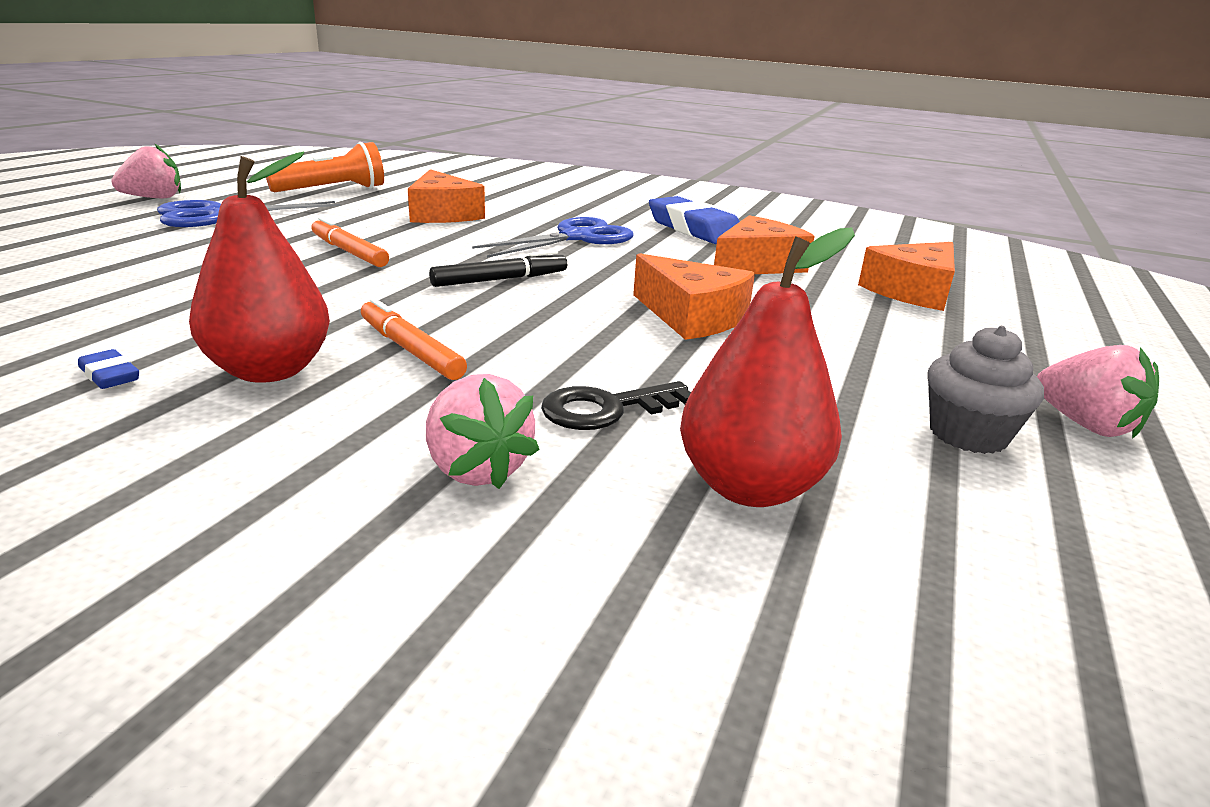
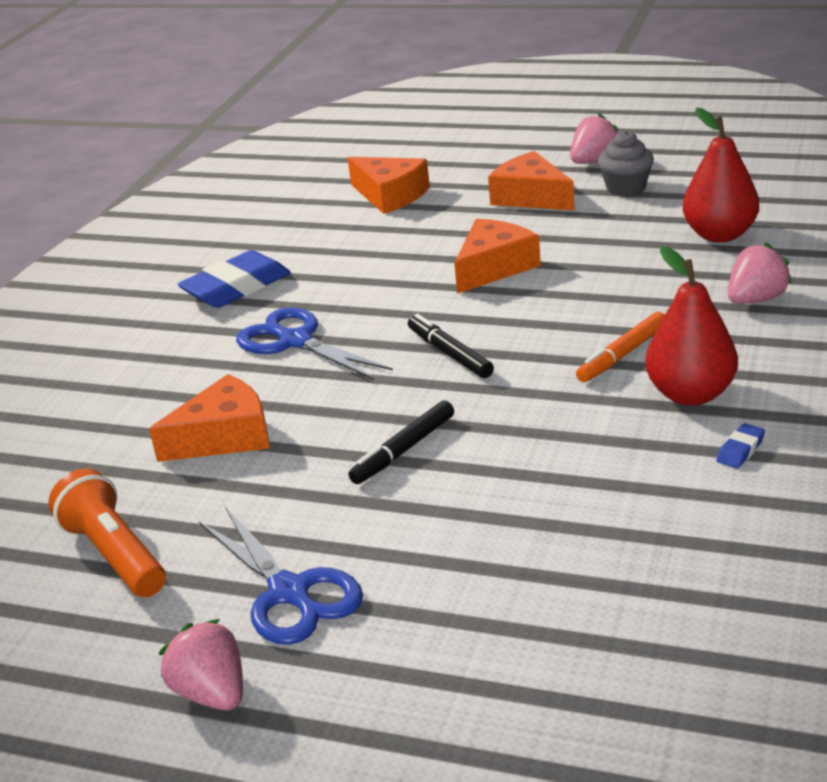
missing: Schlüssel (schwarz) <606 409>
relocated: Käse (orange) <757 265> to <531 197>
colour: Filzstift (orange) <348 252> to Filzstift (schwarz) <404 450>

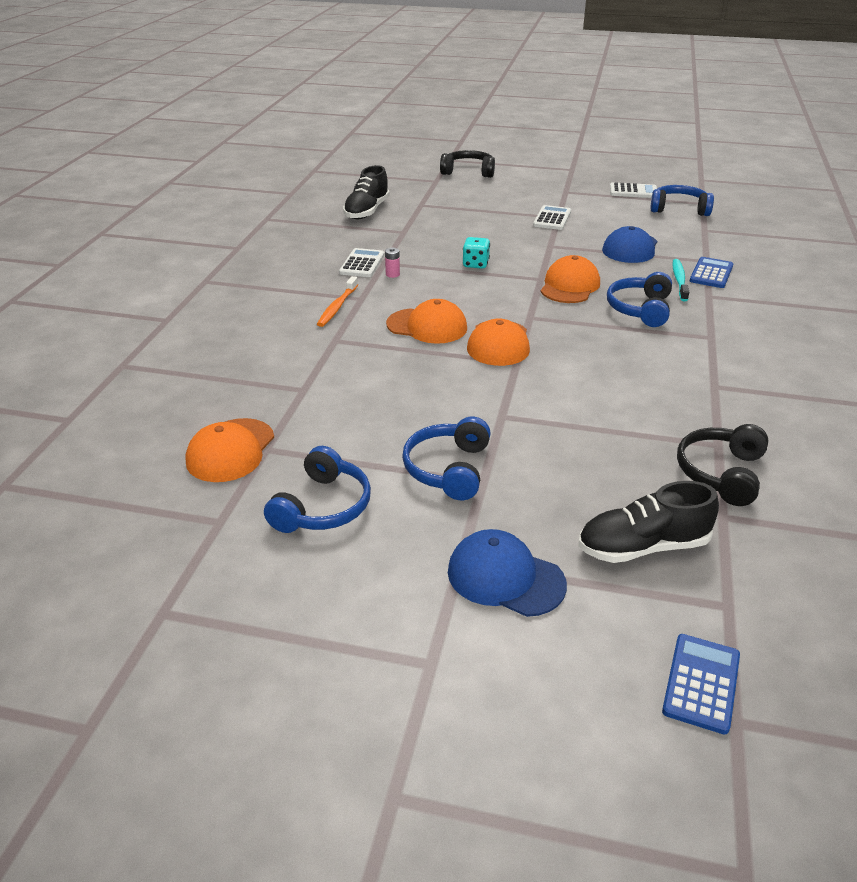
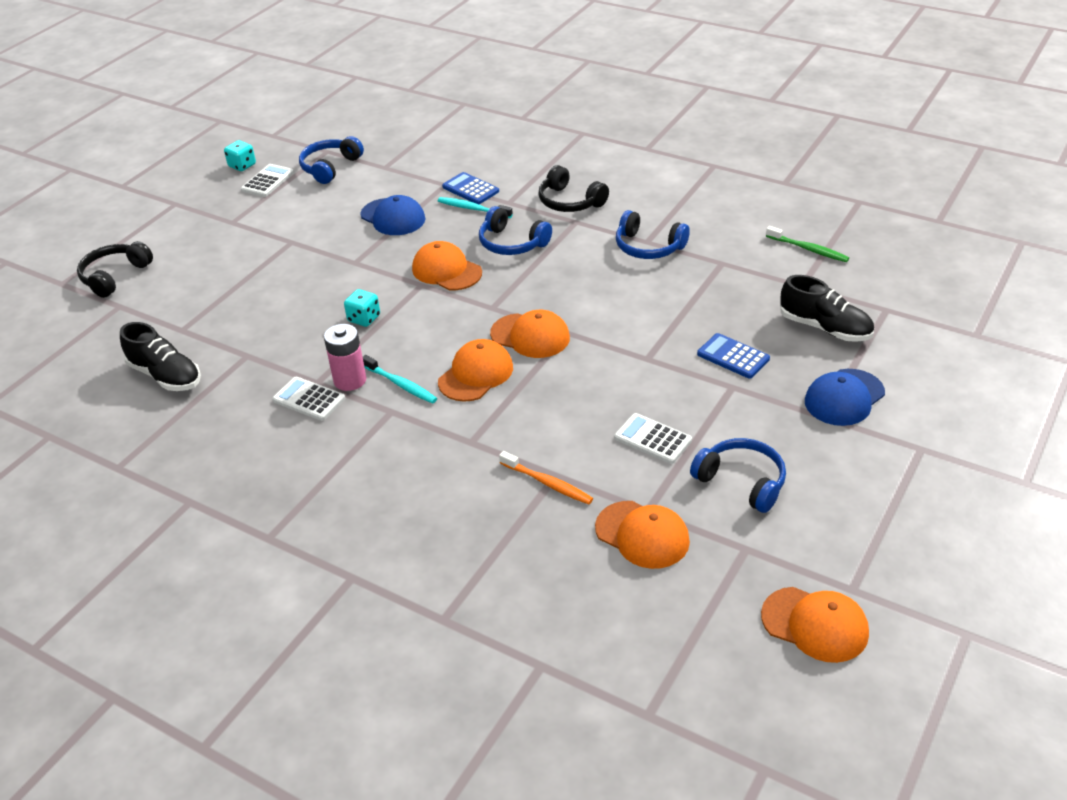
appeared: Spielwürfel (türkis) <242 166>; Zahnbürste (grün) <808 249>; Zahnbürste (türkis) <400 384>; Kappe (orange) <815 624>
relocated: Taschenrechner (weiß) <552 218> to <653 439>; Zahnbürste (orange) <337 307> to <547 483>; Kopfhörer (blau) <448 469> to <648 247>; Kopfhörer (schwarz) <721 473> to <570 201>; Taschenrechner (blau) <701 683> to <733 356>
spun: Schuh (schwarz) <642 547> = <825 328> 60 degrees counterclockwise
size: Batterie (rosa) <392 274> = <350 380> x2.03

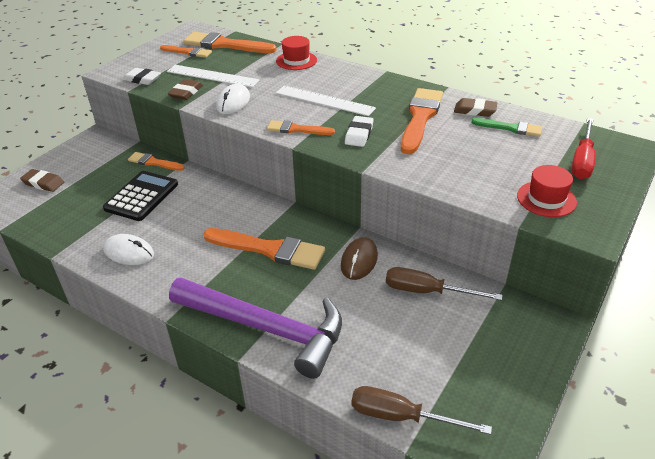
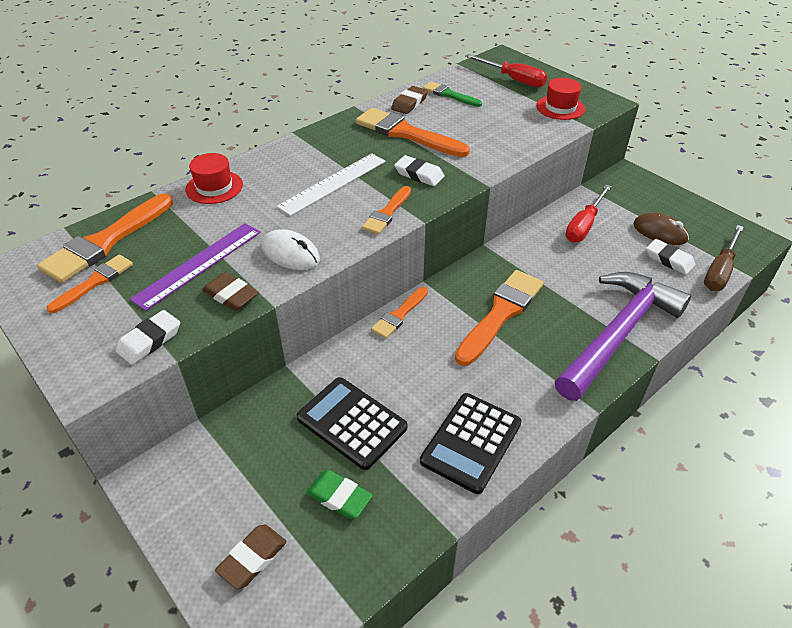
appeared: Radiergummi (weiß) <669 260>; Radiergummi (grün) <339 497>
relocated: Pinsel (orange) <154 162> to <399 315>; Computermaus (braun) <359 261> to <660 232>
exchanged: Computermaus (weiß) <129 252> to Taschenrechner (schwarz) <471 442>
colour: Lineal (weiß) <212 76> to Lineal (lila) <198 264>; Schraubenzieher (braun) <427 291> to Schraubenzieher (rot) <584 225>
spun: Pinsel (grün) <510 128> = <449 95> 90 degrees counterclockwise

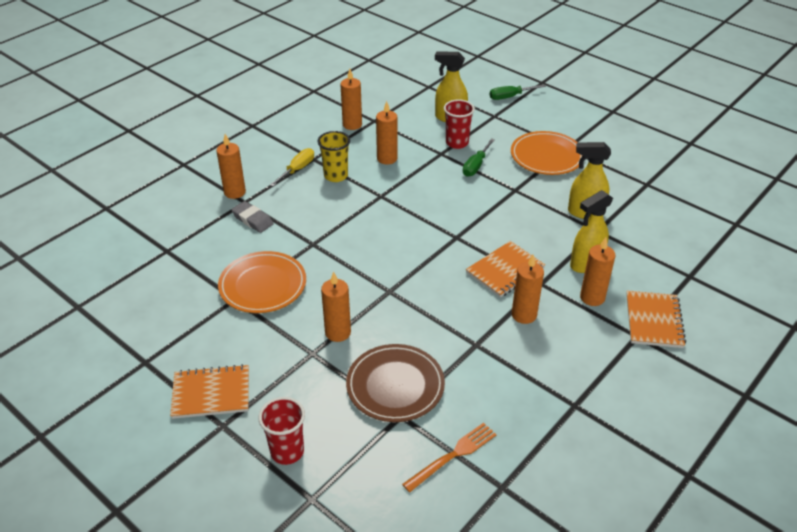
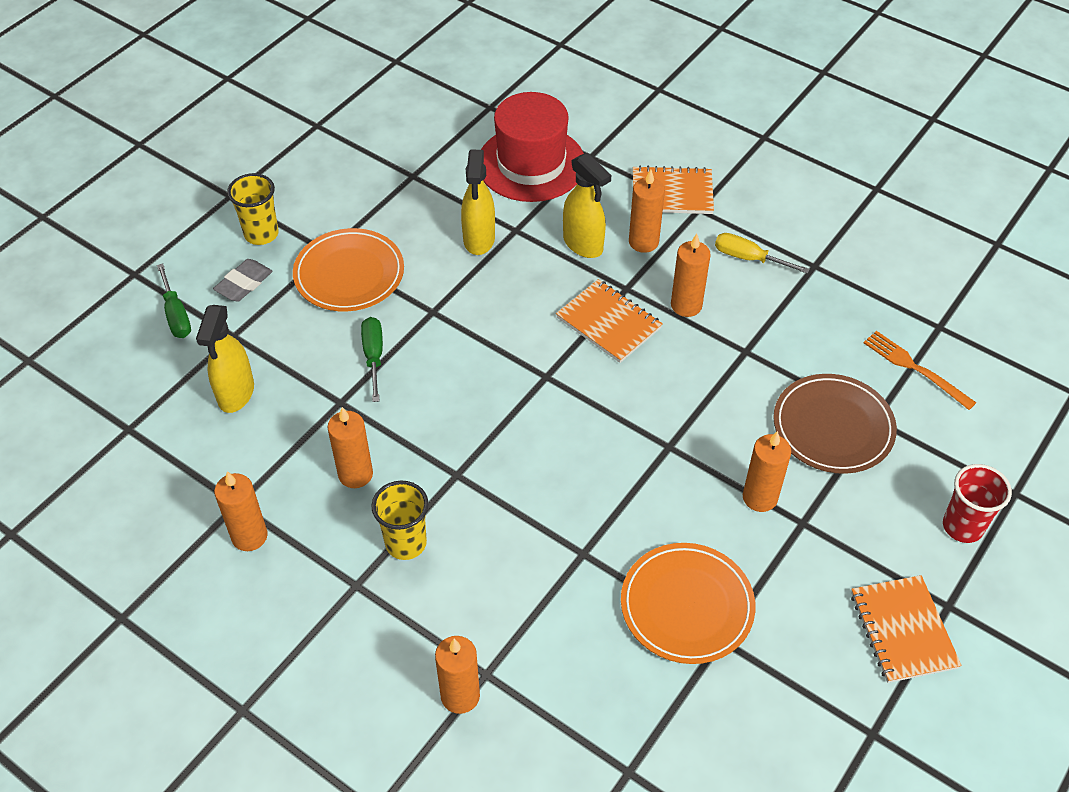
missing: Becher (rot) <457 143>
appeared: Hut (rot) <531 164>; Becher (gelb) <261 234>
relocated: Schraubenzieher (gelb) <297 170> to <749 258>; Radiergummi (grau) <252 220> to <244 284>
spun: Schraubenzieher (grün) <476 165> = <374 357> 120 degrees counterclockwise

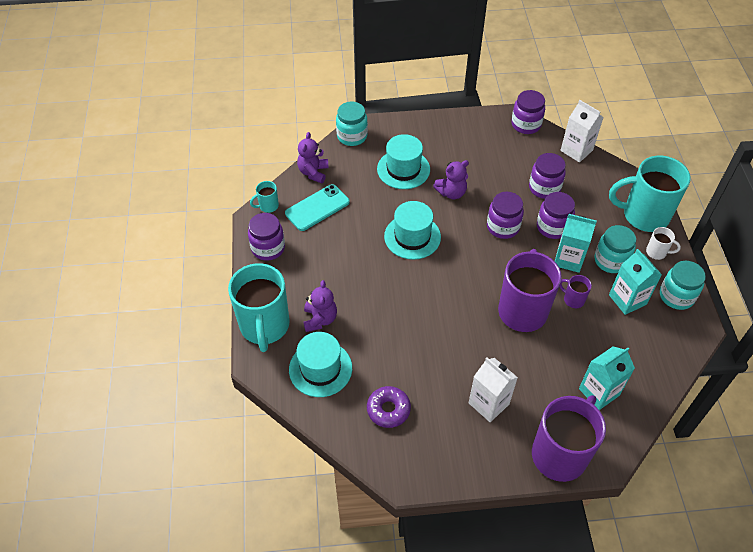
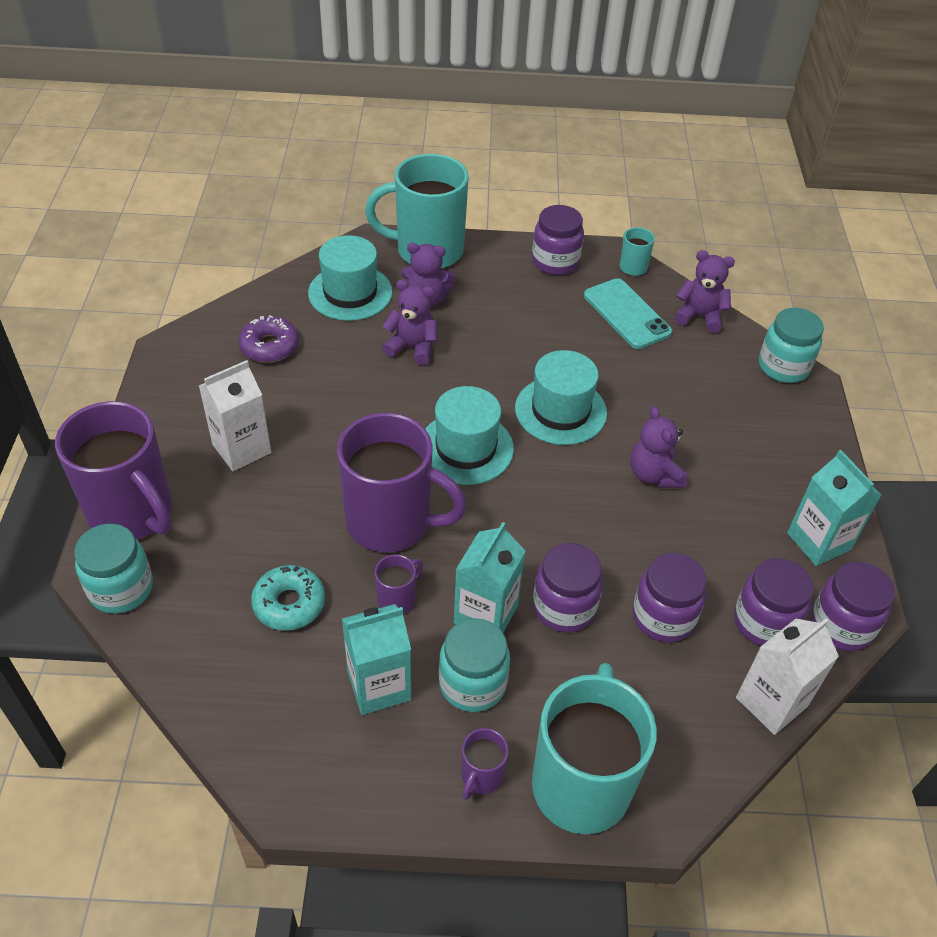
appeared: Teddybär (lila) <412 347>; Donut (türkis) <289 604>
relocated: Hut (türkis) <403 169> to <466 448>; Einmachglas (lila) <503 227> to <764 622>; Einmachglas (türkis) <676 296> to <121 589>; Getränkekarton (türkis) <599 392> to <818 541>
colour: Tasse (weiß) <657 252> to Tasse (lila) <481 776>

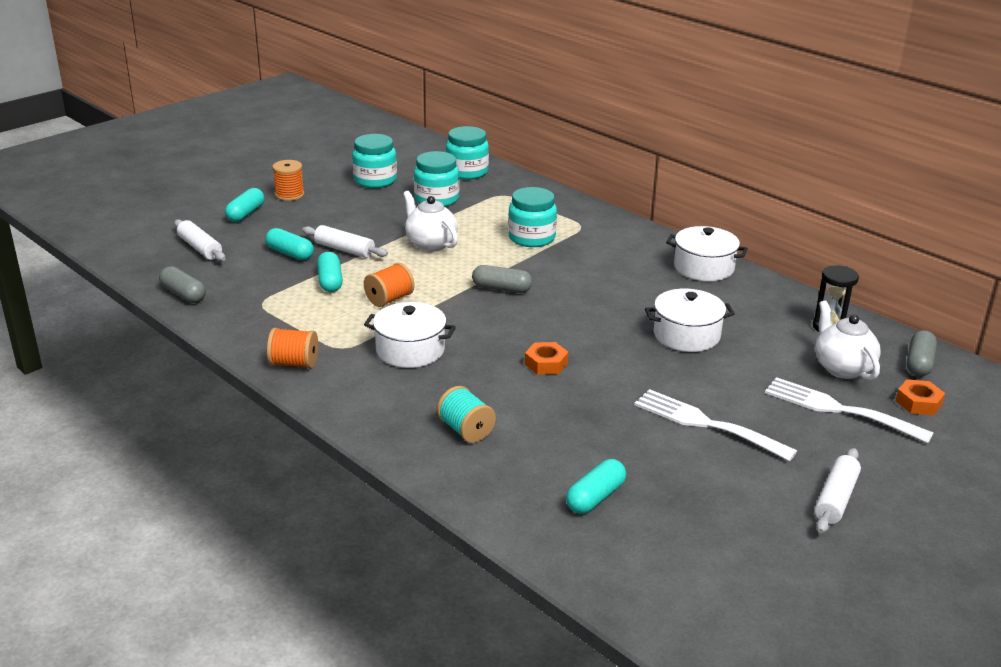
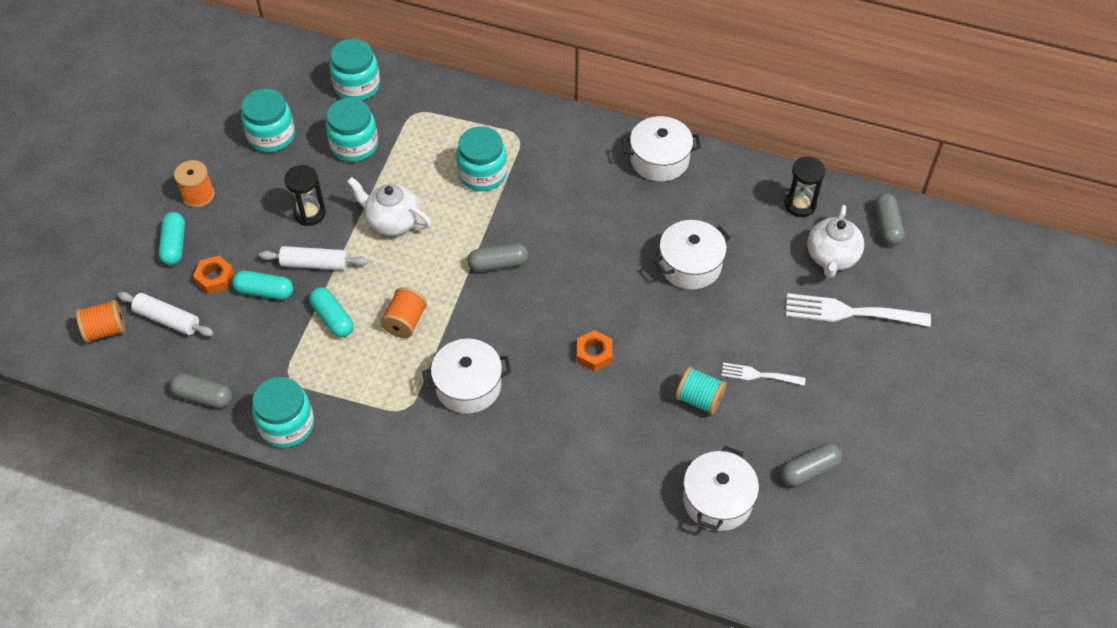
missing: Nudelholz (weiß) <835 499>
appeared: Sanduhr (schwarz) <309 213>; Einmachglas (türkis) <287 425>; Kapsel (grau) <809 470>
relocated: Garnrolle (orange) <294 363> to <105 330>; Sechskantmutter (orange) <918 403> to <215 278>; Garnrolle (türkis) <466 430> to <699 399>
exchanged: Kapsel (türkis) <595 497> to Kochtopf (weiß) <717 500>
spun: Teekanne (weiß) <842 368> = <831 257> 120 degrees counterclockwise
size: Gabel (weiß) <706 424> = <758 375> x0.56

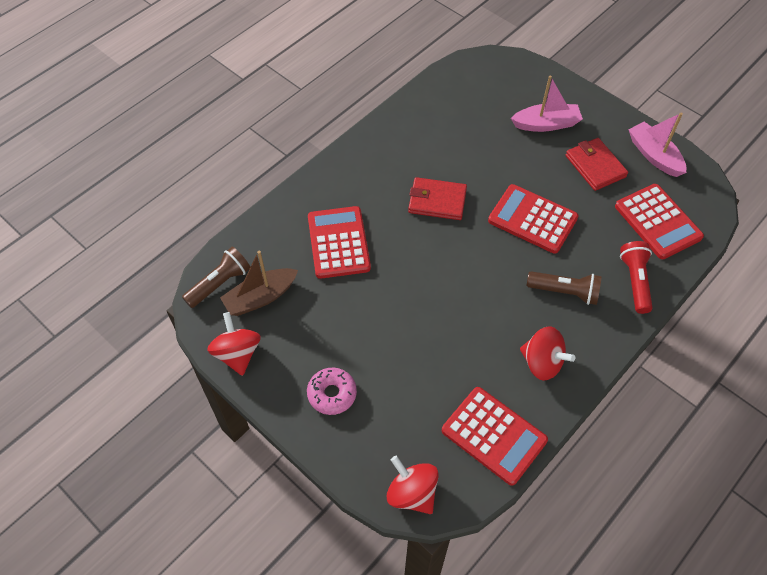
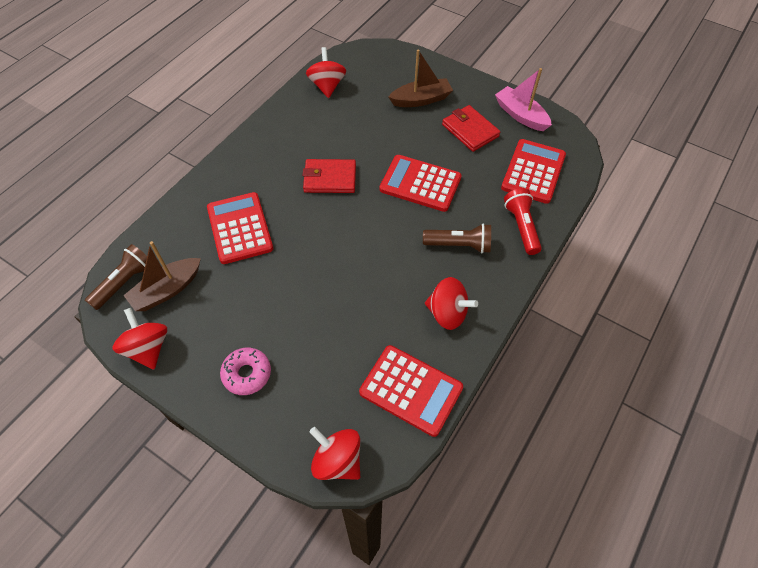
appeared: Kreisel (rot) <327 86>
colour: Boot (rosa) <546 124> to Boot (braun) <421 100>
spun: Taschenrechner (rot) <658 222> = <533 171> 120 degrees counterclockwise

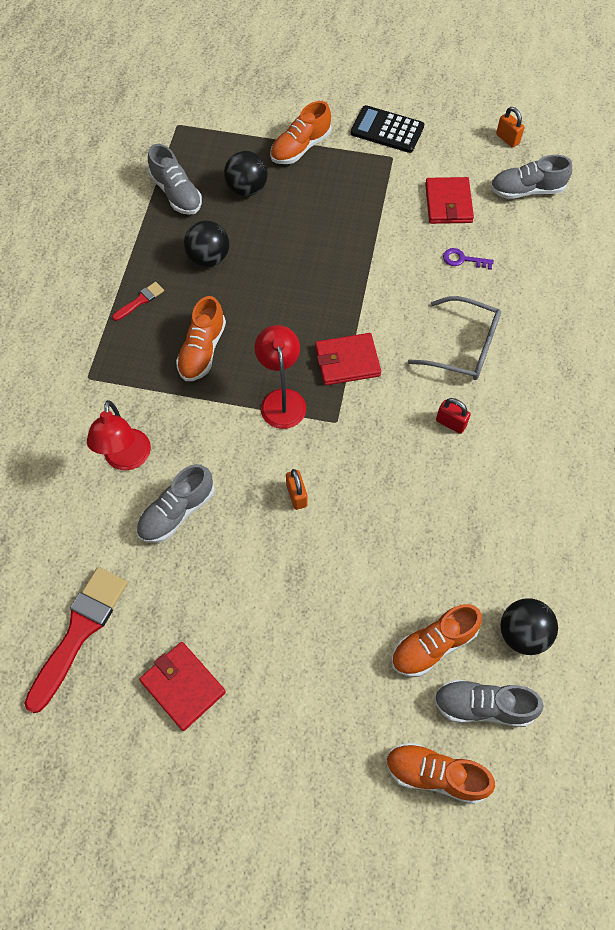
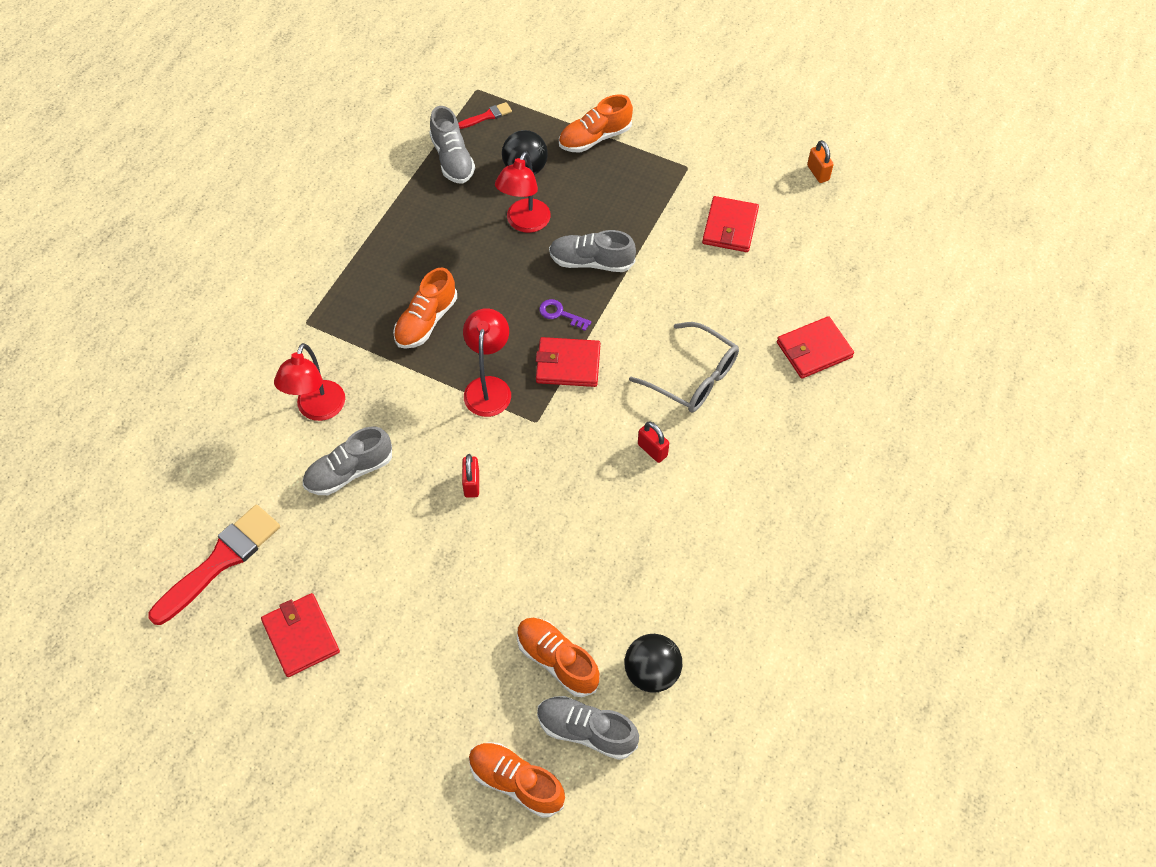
missing: Taschenrechner (schwarz) <387 130>; Ball (schwarz) <209 258>
appeared: Lampe (rot) <524 223>; Geldbörse (rot) <814 350>
relocated: Schuh (grau) <526 190> to <591 262>; Schlüssel (lila) <463 259> to <560 314>; Pinsel (rot) <140 301> to <487 116>
colour: Vorhängeschloss (orange) <296 495> to Vorhängeschloss (rot) <471 484>
spun: Schuh (orange) <433 645> = <557 661> 60 degrees clockwise

